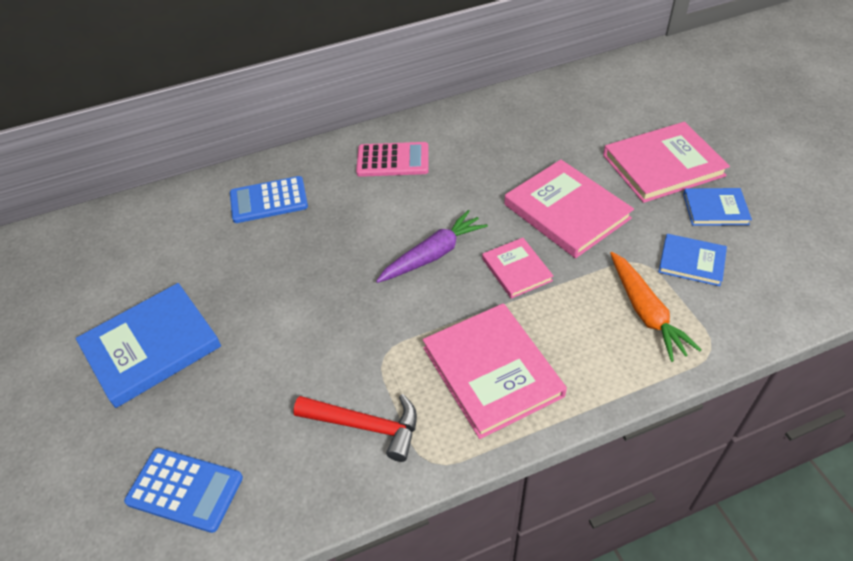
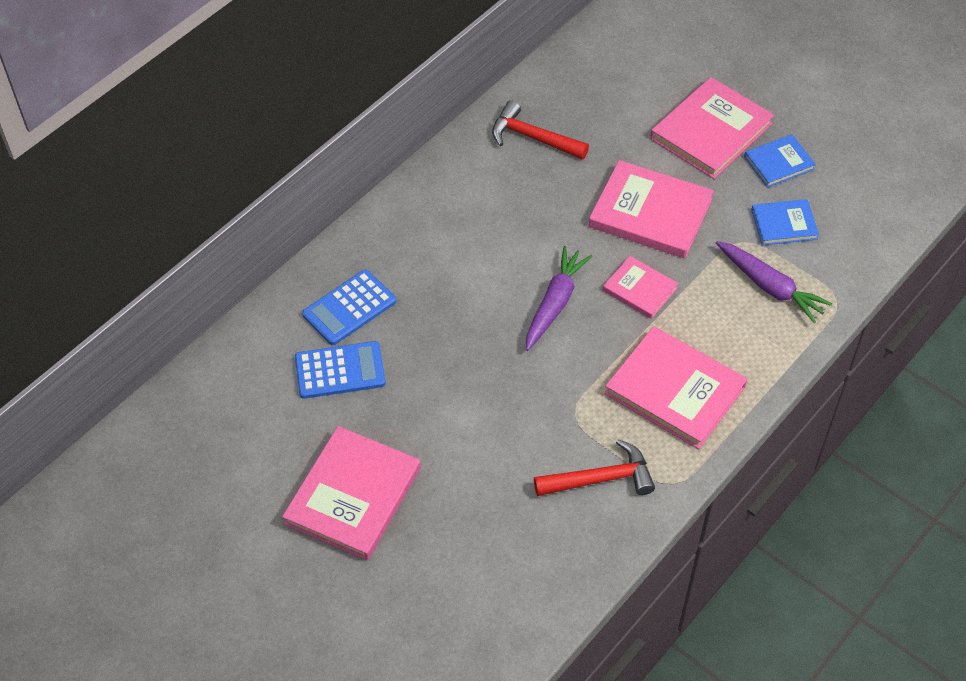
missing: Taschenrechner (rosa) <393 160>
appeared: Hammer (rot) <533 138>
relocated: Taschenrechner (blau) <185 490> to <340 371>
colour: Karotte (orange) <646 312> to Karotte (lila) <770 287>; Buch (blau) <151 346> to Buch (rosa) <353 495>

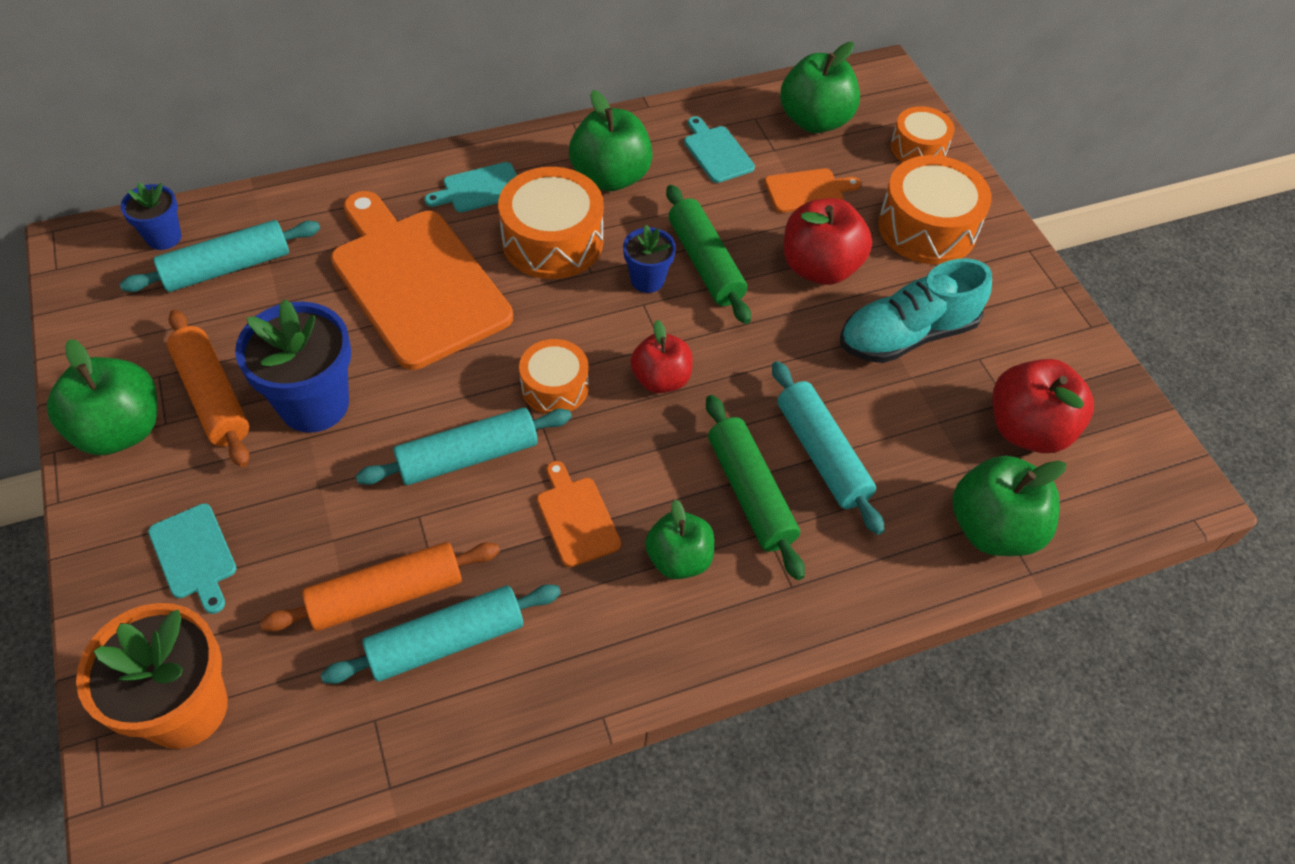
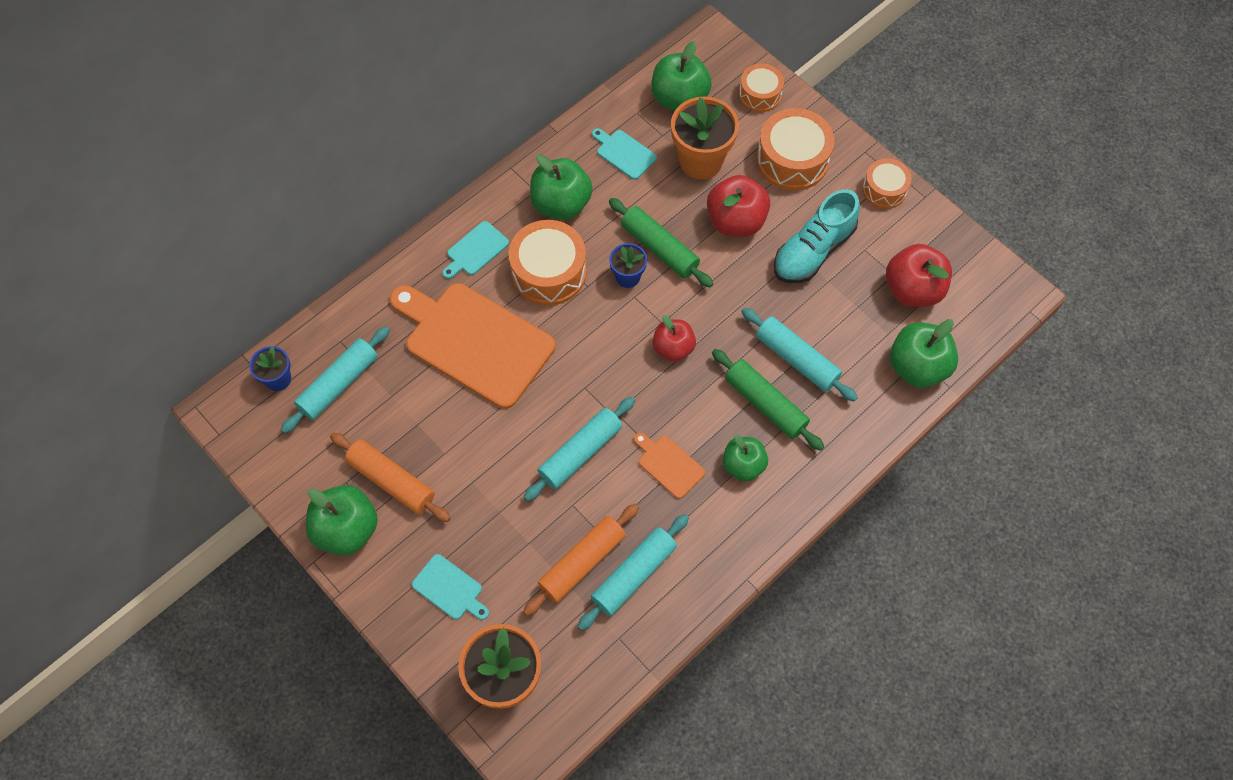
missing: Blumentopf (blau) <314 404>
relocated: Trommel (orange) <554 387> to <884 189>
exchanged: Schneidebrett (orange) <807 190> to Blumentopf (orange) <700 161>

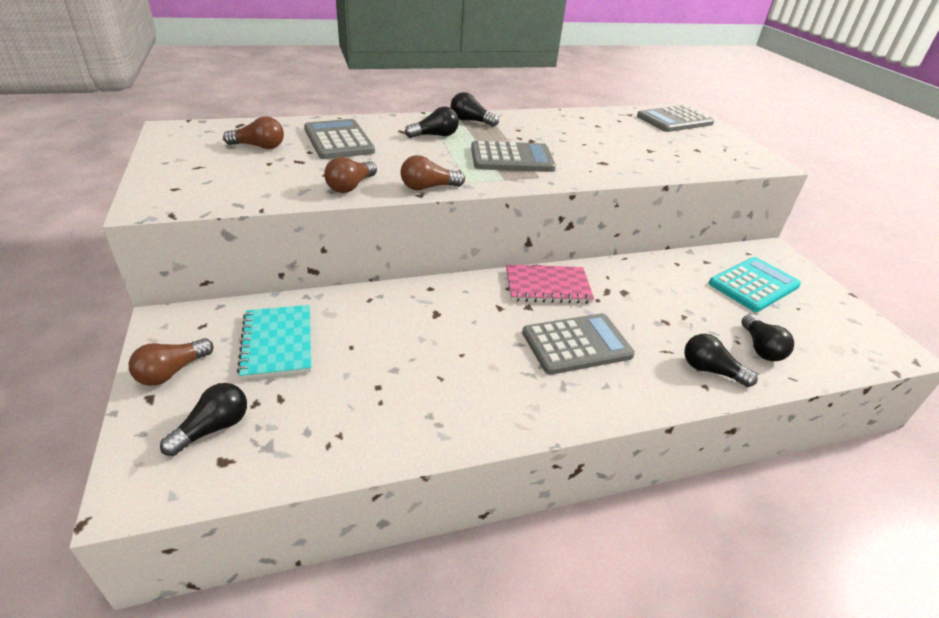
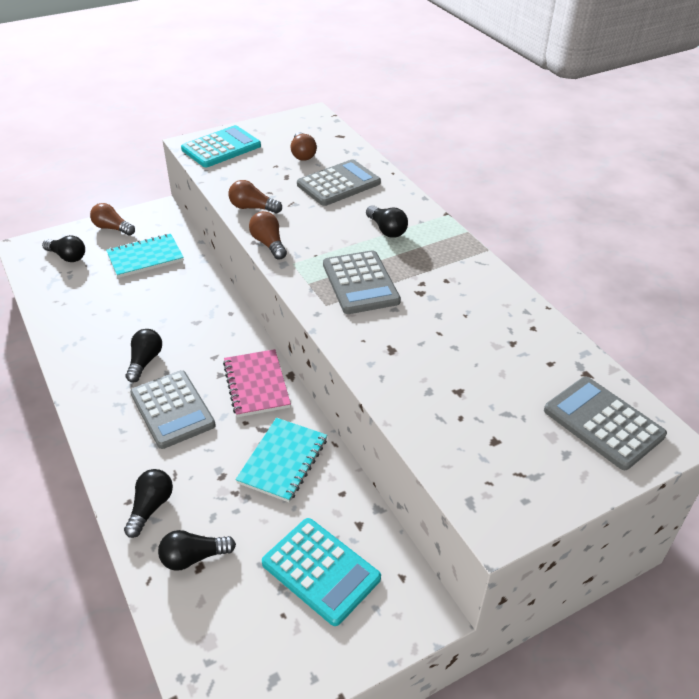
appeared: Taschenrechner (türkis) <221 148>; Notizbuch (türkis) <283 461>
relocated: Glühbirne (schwarz) <470 121> to <145 361>

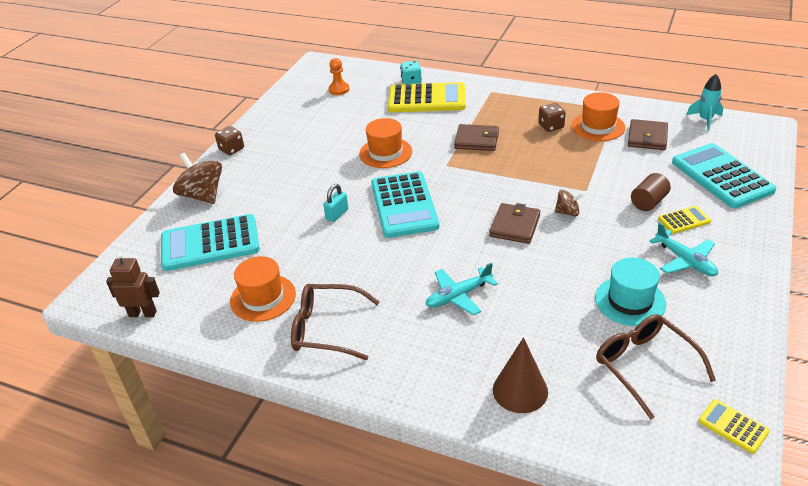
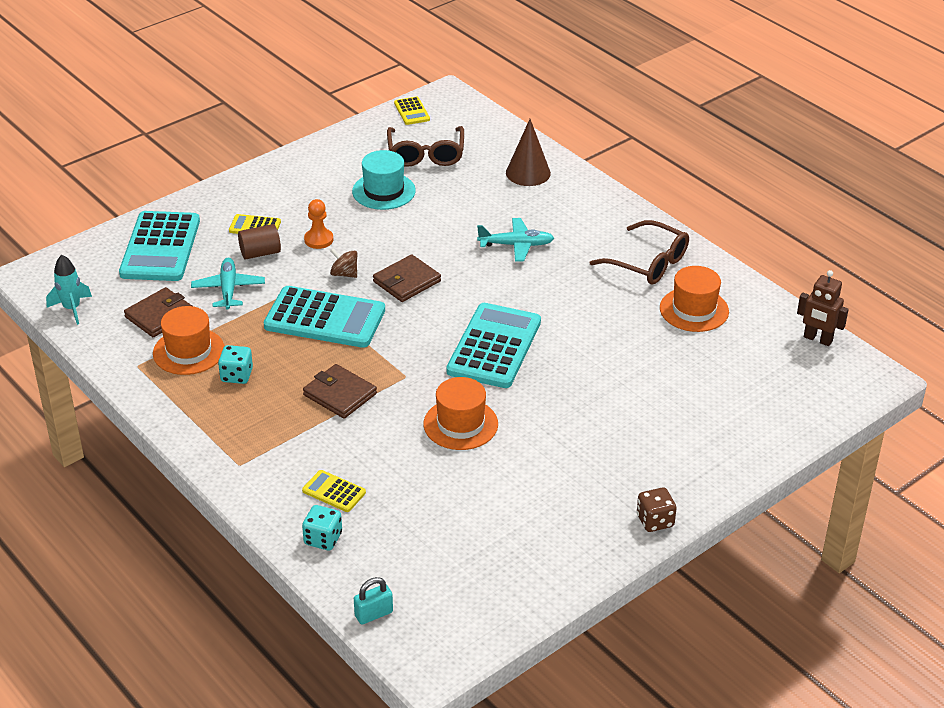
missing: Kreisel (braun) <202 195>
relocated: Bauer (orange) <339 89> to <318 240>; Vorhängeschloss (türkis) <337 214> to <373 614>; Taschenrechner (türkis) <210 243> to <325 318>; Flugzeug (türkis) <685 261> to <228 289>
colour: Spielwürfel (braun) <551 126> to Spielwürfel (türkis) <236 375>
size: Taschenrechner (gelb) <427 99> = <334 492> x0.46

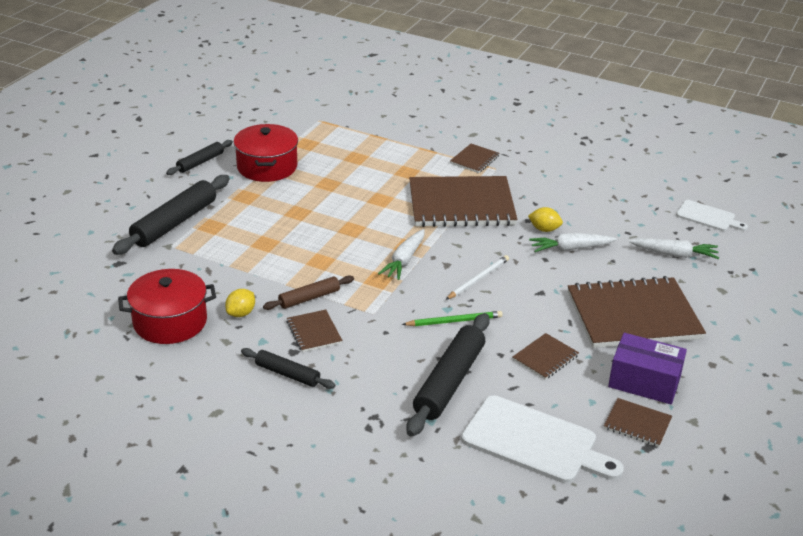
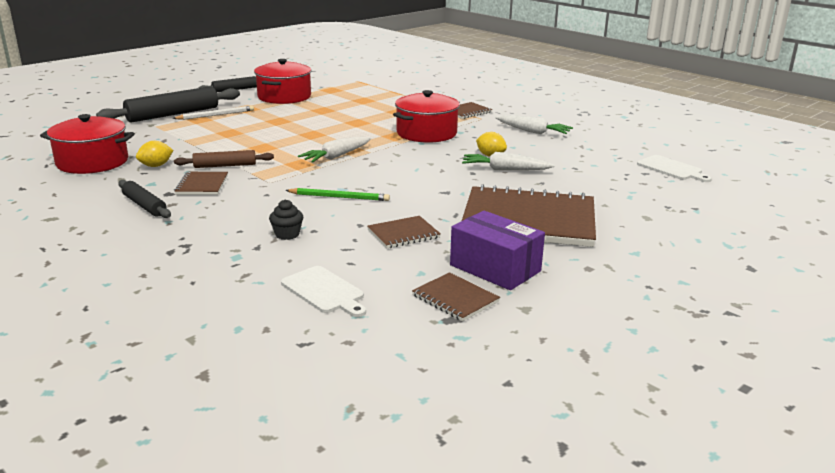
relocated: Karotte (weiß) <674 254> to <533 131>; Bleistift (weiß) <478 279> to <216 115>
exchanged: Notizbuch (braun) <461 205> to Kochtopf (rot) <426 133>; Nudelholz (schwarz) <450 382> to Muffin (schwarz) <287 234>
size: Schneidebrett (weiß) <534 441> = <324 291> x0.56

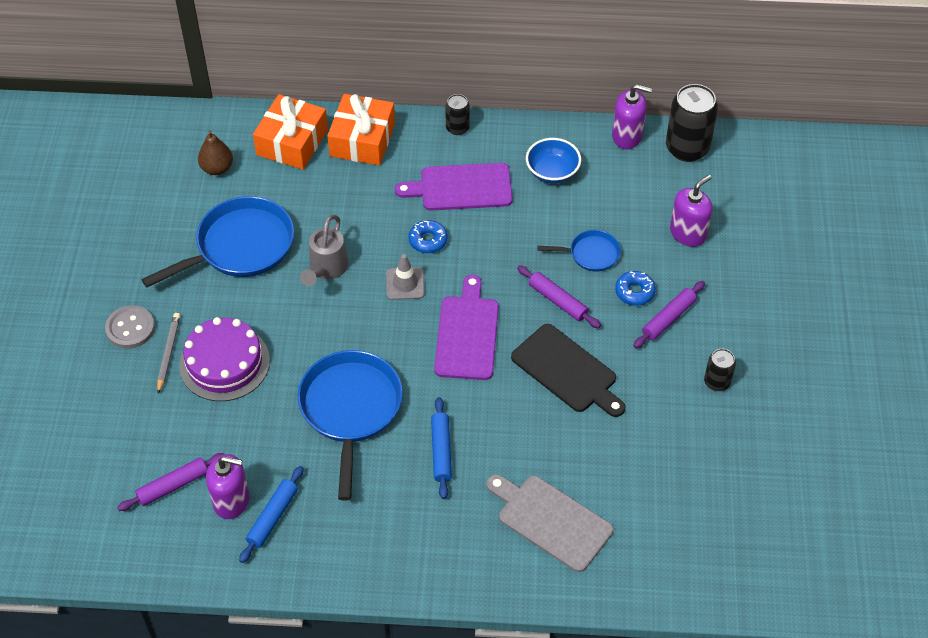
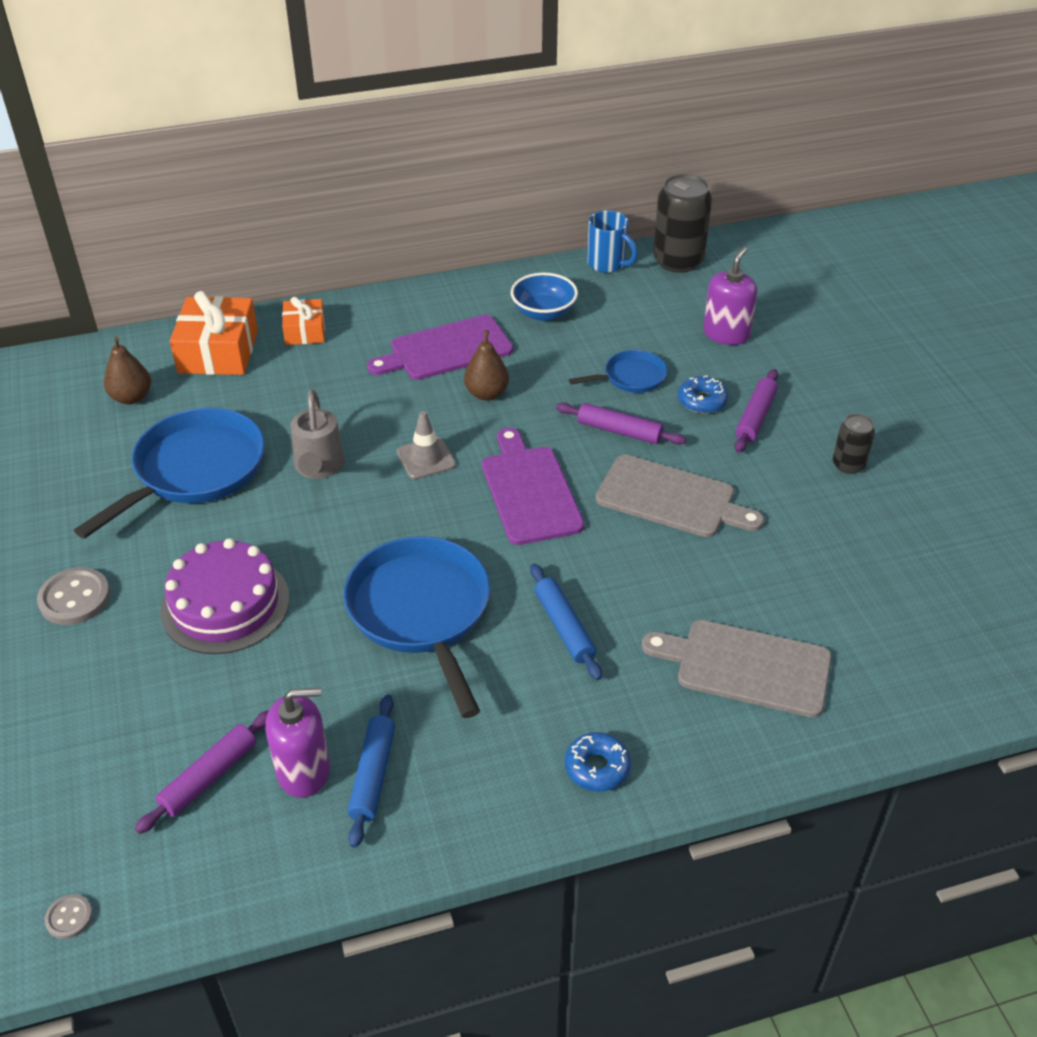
missing: Dose (schwarz) <457 128>; Bleistift (grau) <169 353>
appeared: Birne (braun) <486 394>; Knopf (grau) <69 917>
relocated: Donut (blau) <428 240> to <597 767>
exchanged: Seifenspender (lila) <627 136> to Tasse (blau) <607 264>
colour: Schneidebrett (schwarz) <567 371> to Schneidebrett (grau) <671 498>
size: Geschenk (orange) <362 140> = <305 331> x0.59

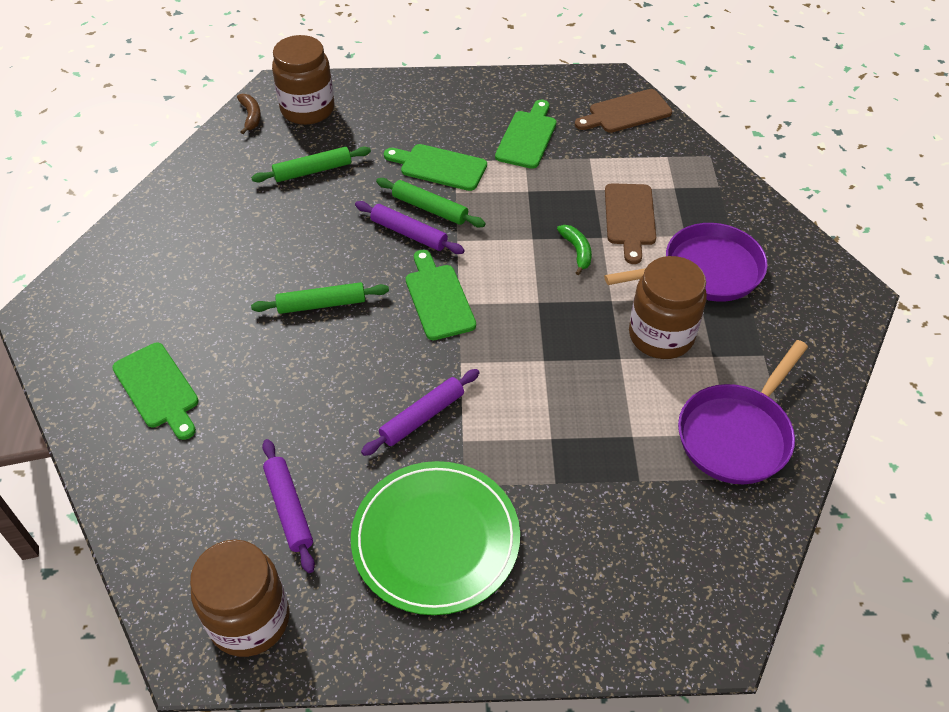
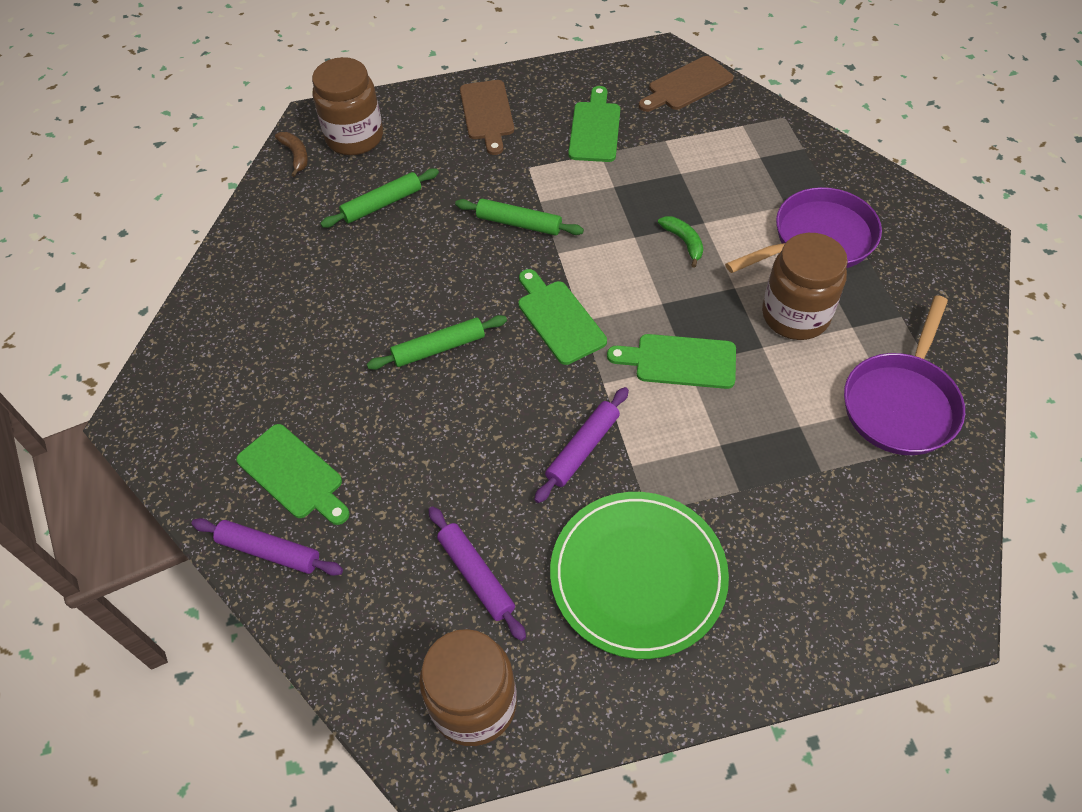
relocated: Schneidebrett (grün) <439 167> to <679 361>; Schneidebrett (braun) <629 218> to <487 113>; Nudelholz (lila) <409 233> to <269 551>

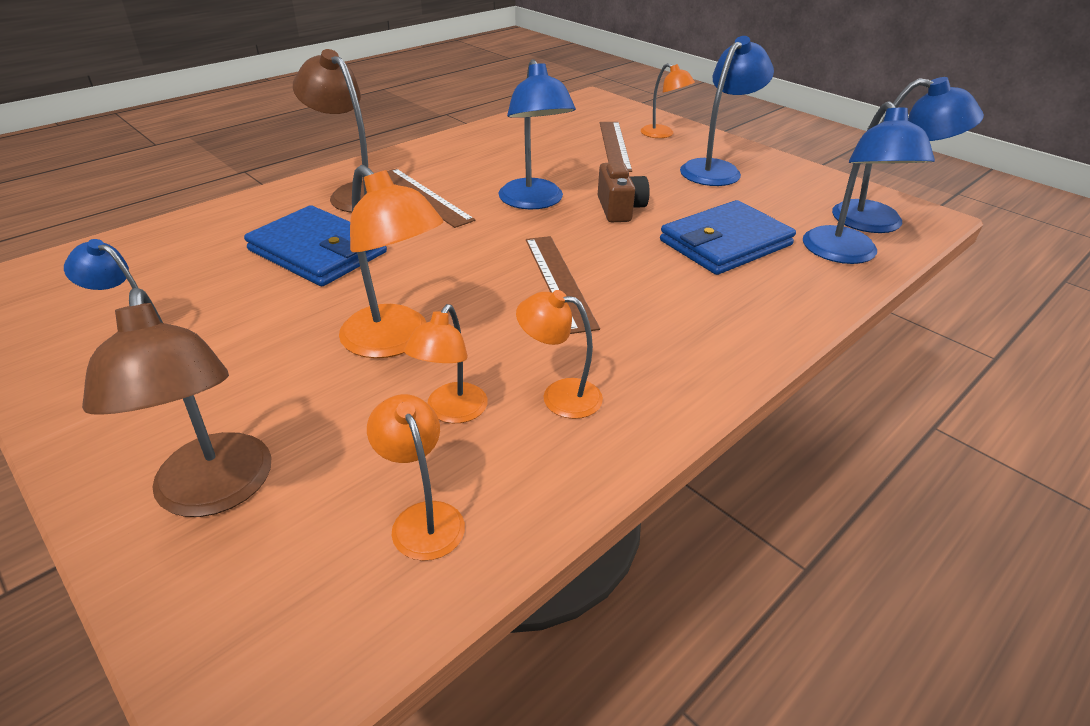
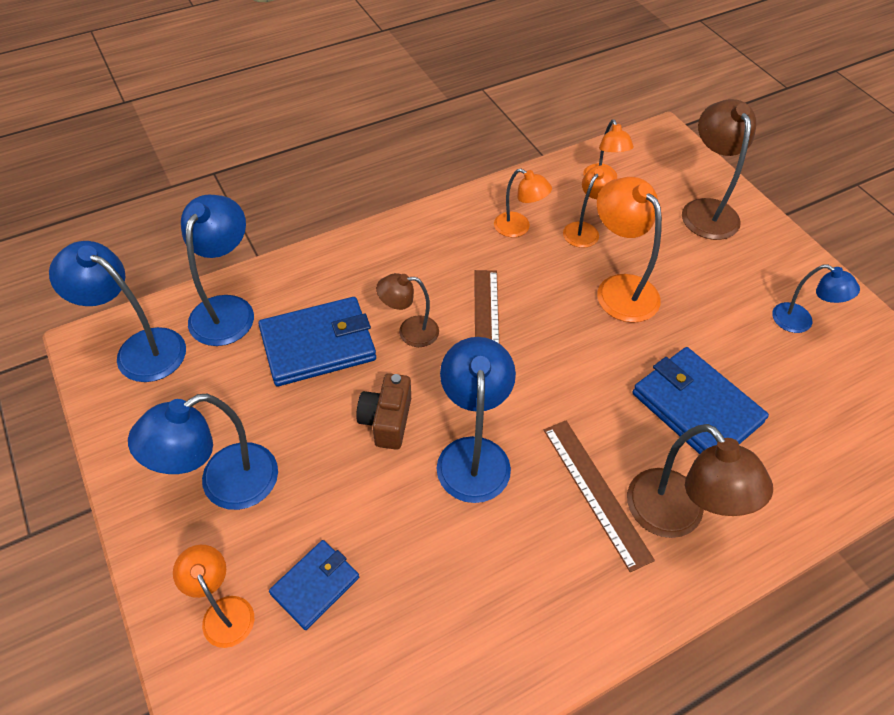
appeared: Lampe (braun) <409 331>
exchanged: Lineal (braun) <615 145> to Geldbörse (blau) <315 585>

